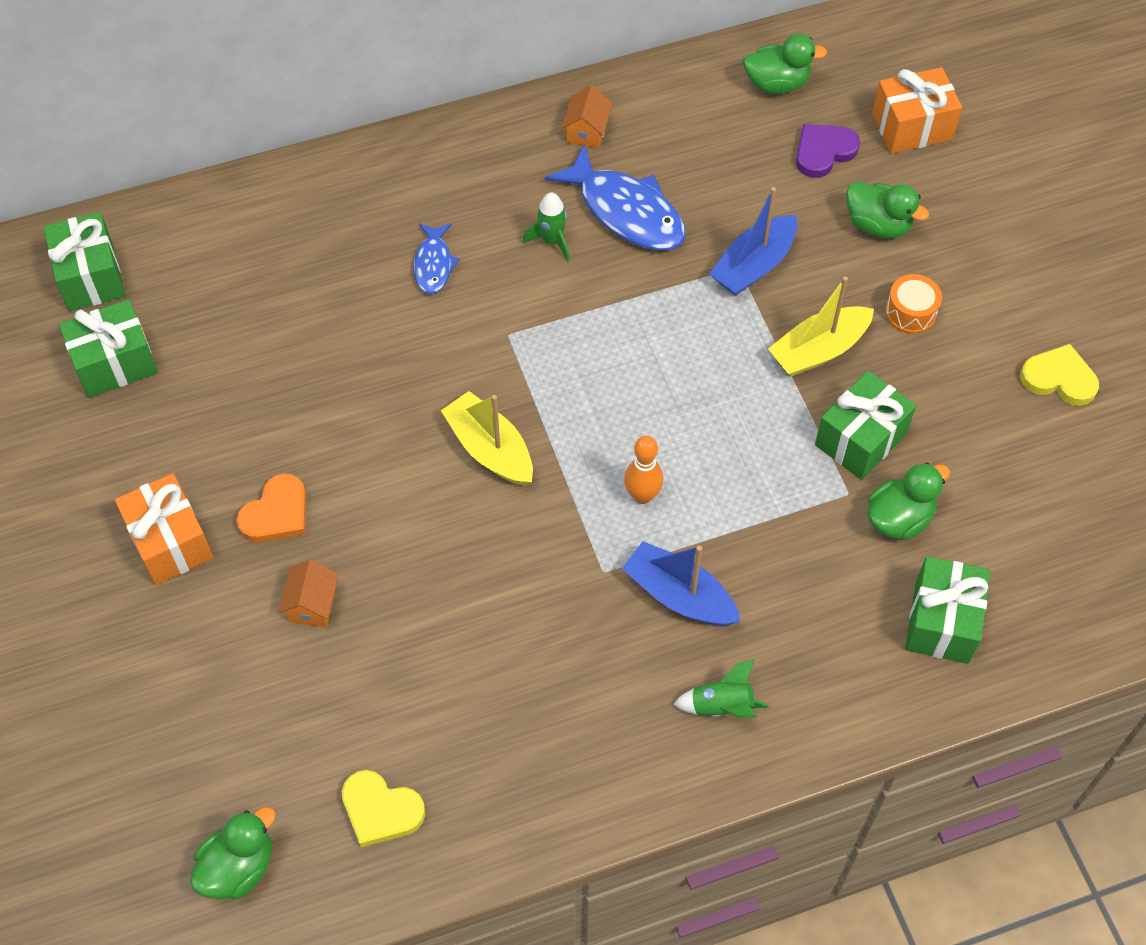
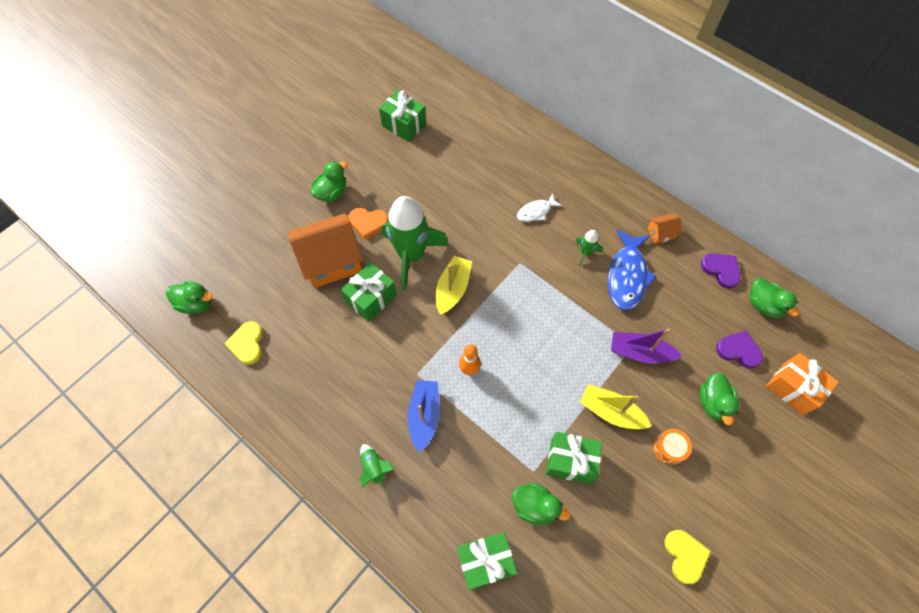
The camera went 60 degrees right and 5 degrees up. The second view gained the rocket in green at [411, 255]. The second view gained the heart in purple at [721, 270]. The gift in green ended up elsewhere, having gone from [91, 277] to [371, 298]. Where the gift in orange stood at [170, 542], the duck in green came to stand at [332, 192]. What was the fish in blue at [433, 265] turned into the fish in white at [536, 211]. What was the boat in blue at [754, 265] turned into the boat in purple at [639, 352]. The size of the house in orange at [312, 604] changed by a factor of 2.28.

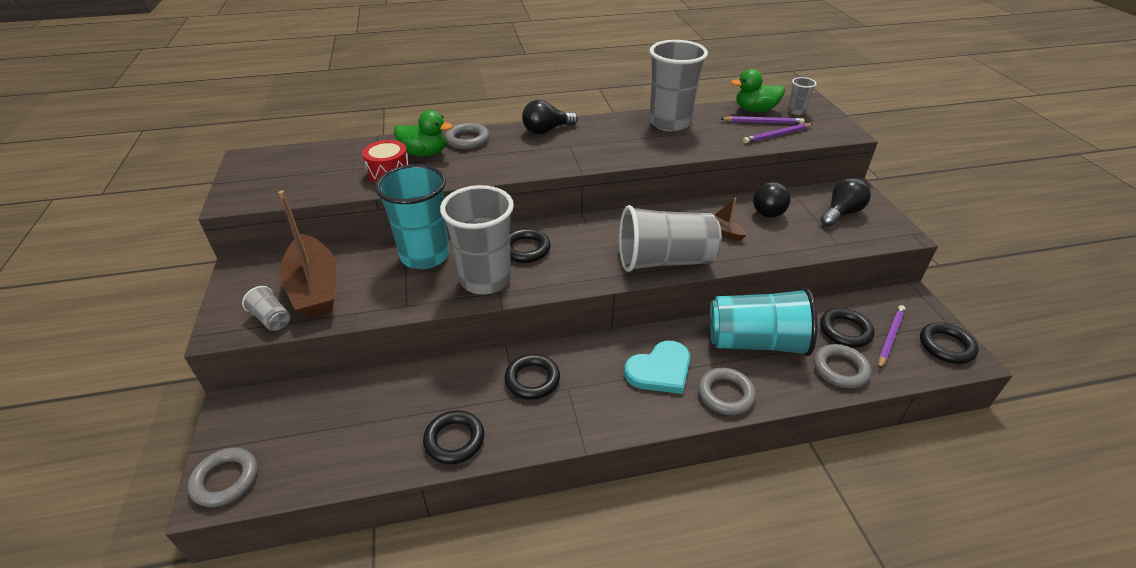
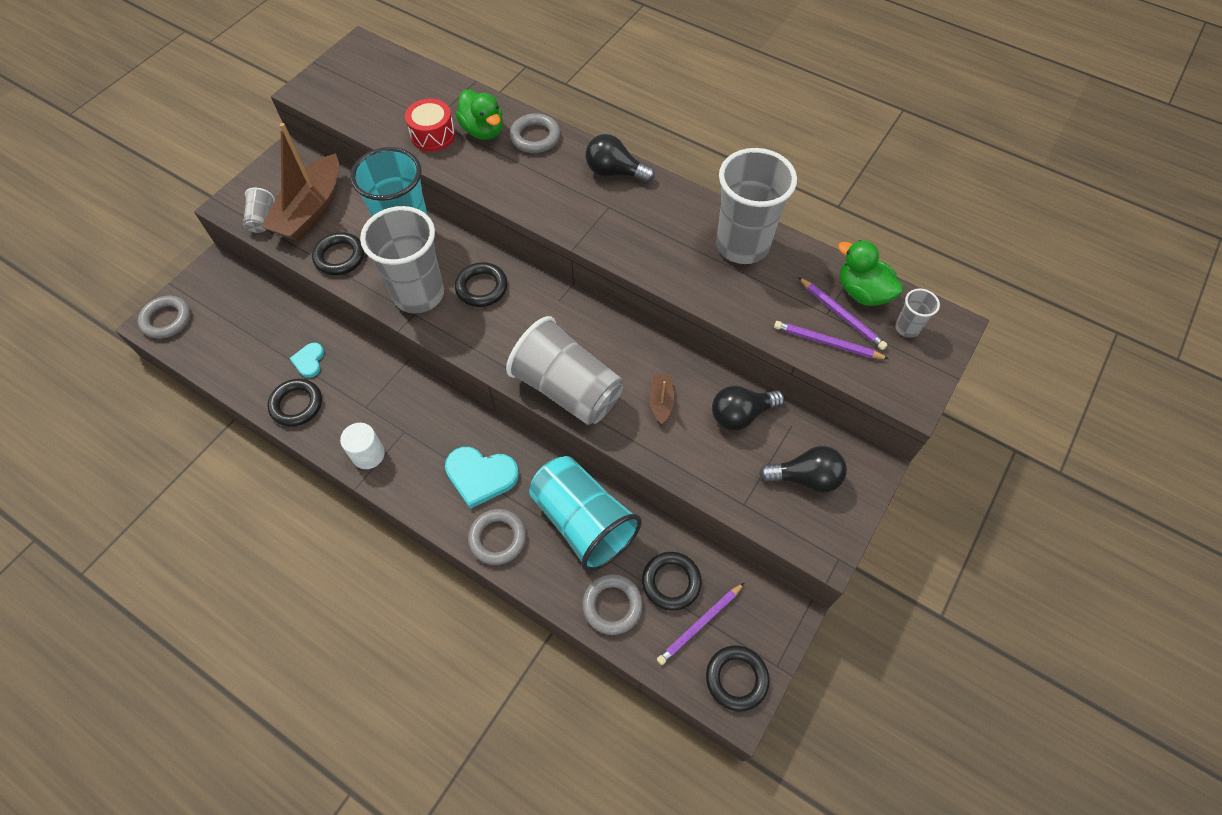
The camera went 45 degrees right and 20 degrees up. The second view gained the heart in turquoise at [309, 361]. The second view gained the cylinder in white at [368, 454]. The ring in black ended up elsewhere, having gone from [532, 379] to [340, 257]. The pencil in purple at [890, 337] ended up facing another way, 150 degrees clockwise from before.

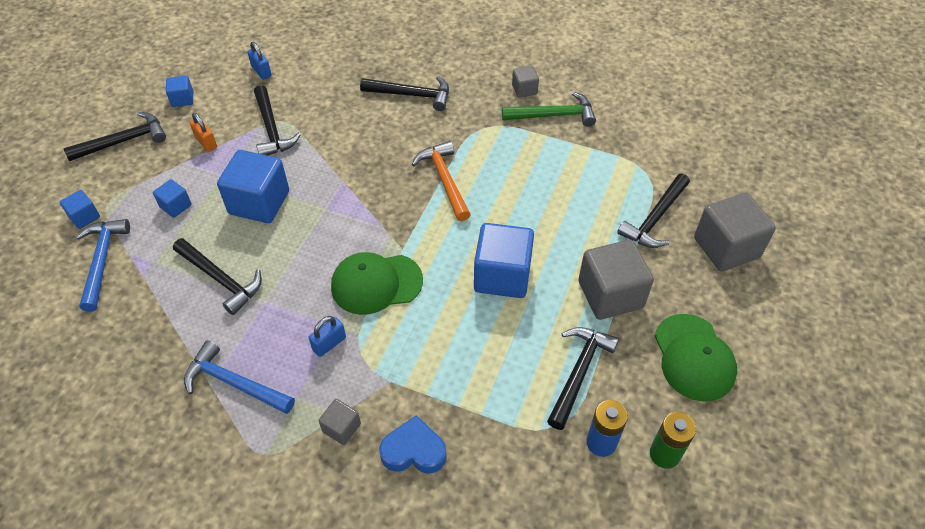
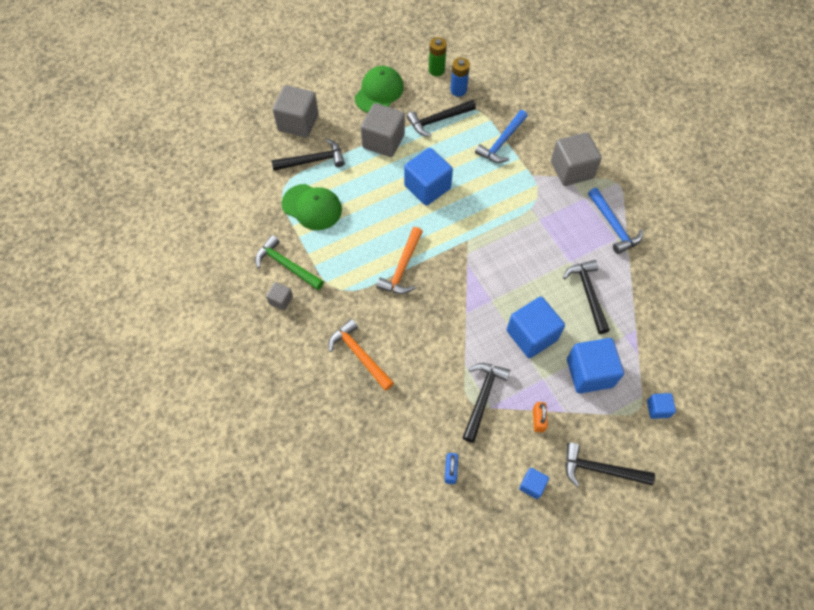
The camera went 140 degrees left and 10 degrees up. The second view lost the padlock in blue at [329, 344]. The second view lost the heart in blue at [414, 451]. The hammer in blue ended up elsewhere, having gone from [102, 261] to [502, 142]. The cap in green ended up elsewhere, having gone from [376, 283] to [312, 207]. What was the hammer in black at [412, 95] turned into the hammer in orange at [359, 355]. The size of the cube in blue at [175, 206] changed by a factor of 2.03. The size of the cube in grey at [341, 428] changed by a factor of 2.03.

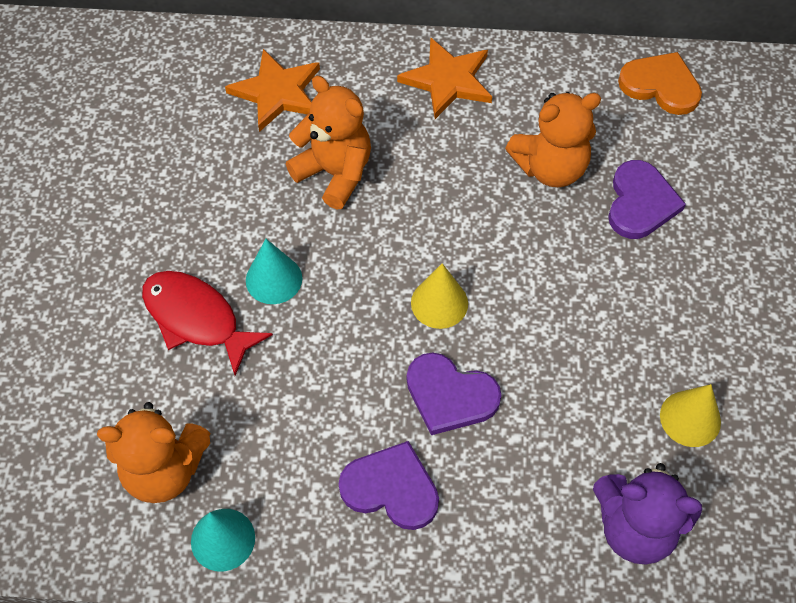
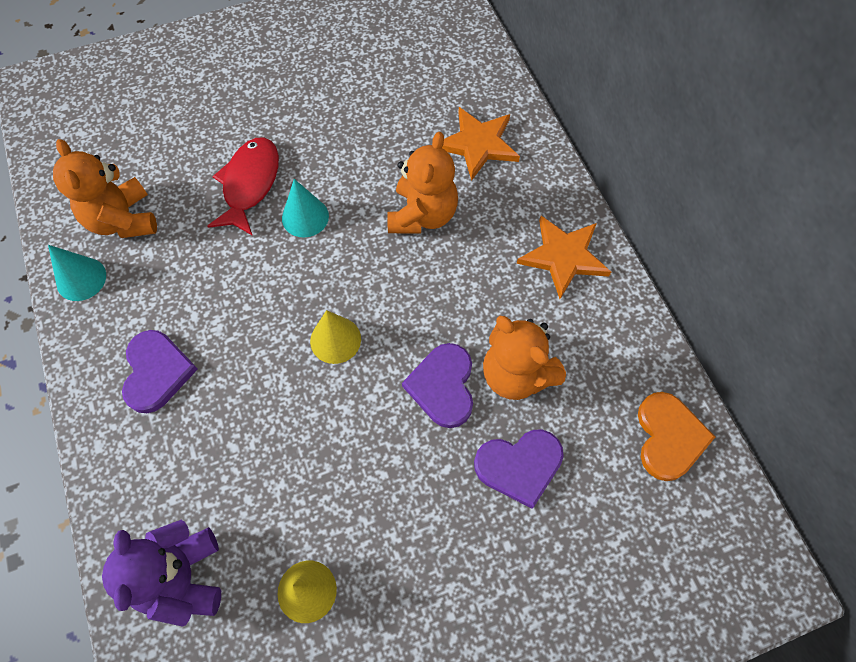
The camera went 65 degrees right and 5 degrees up. The heart in purple ended up elsewhere, having gone from [450, 395] to [443, 386].

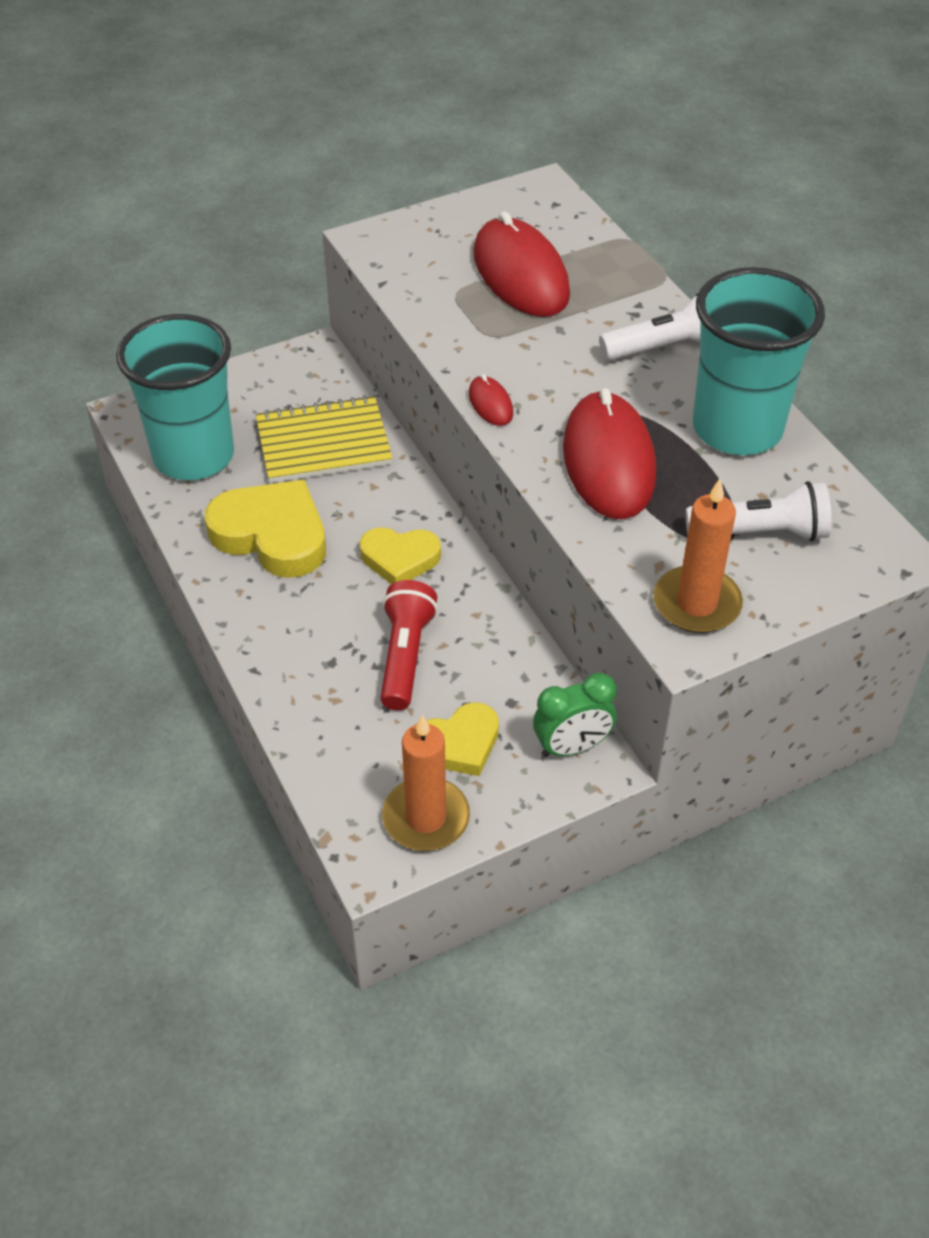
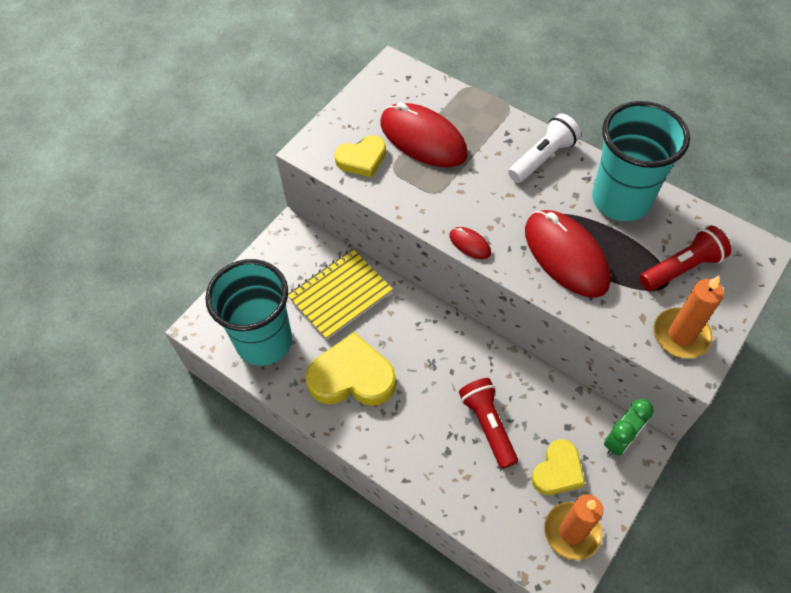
The camera went 25 degrees left and 10 degrees up. The heart in yellow ended up elsewhere, having gone from [400, 559] to [362, 159]. What was the flashlight in white at [761, 532] turned into the flashlight in red at [681, 268].

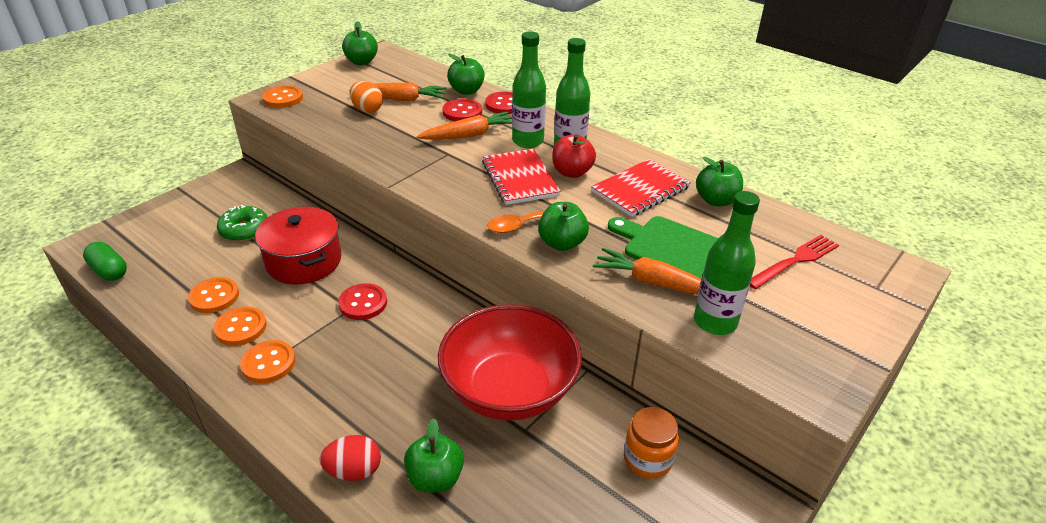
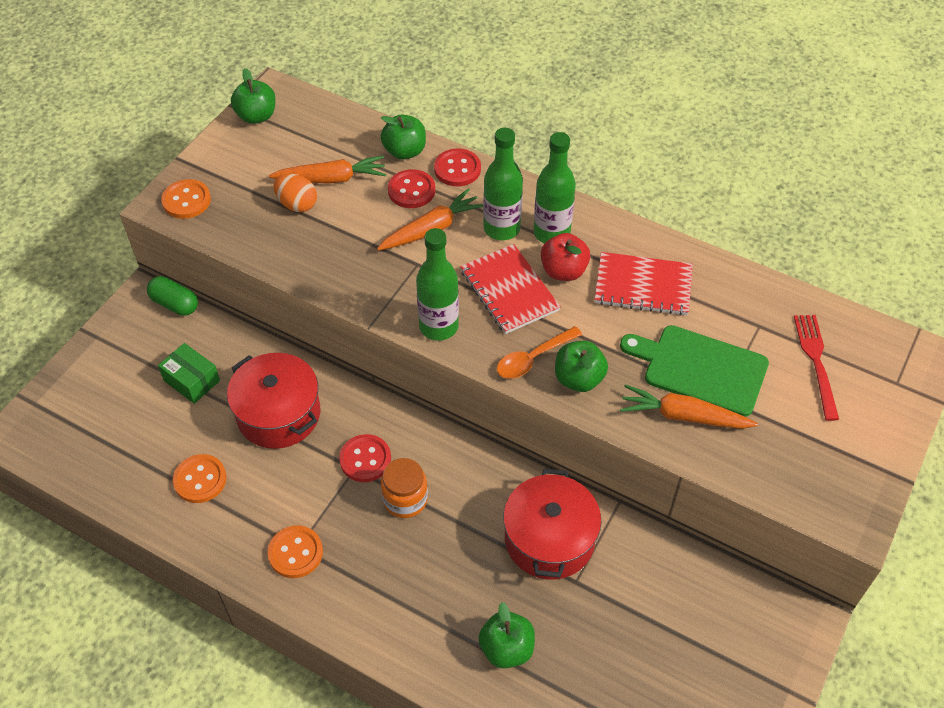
The camera went 10 degrees left and 15 degrees up. The second view lost the button in orange at [241, 327]. The second view lost the egg in red at [354, 471]. The second view lost the apple in green at [716, 200]. The capsule in green ended up elsewhere, having gone from [109, 271] to [175, 304]. The jar in orange ended up elsewhere, having gone from [647, 459] to [405, 499]. The bottle in green ended up elsewhere, having gone from [715, 322] to [438, 326]. Where the donut in green stood at [244, 230], the box in green came to stand at [192, 381]. Where the bowl in red stood at [509, 390], the pot in red came to stand at [549, 539]. The notebook in red at [640, 190] ended up facing another way, 60 degrees clockwise from before. The fork in red at [795, 260] ended up facing another way, 45 degrees counterclockwise from before.

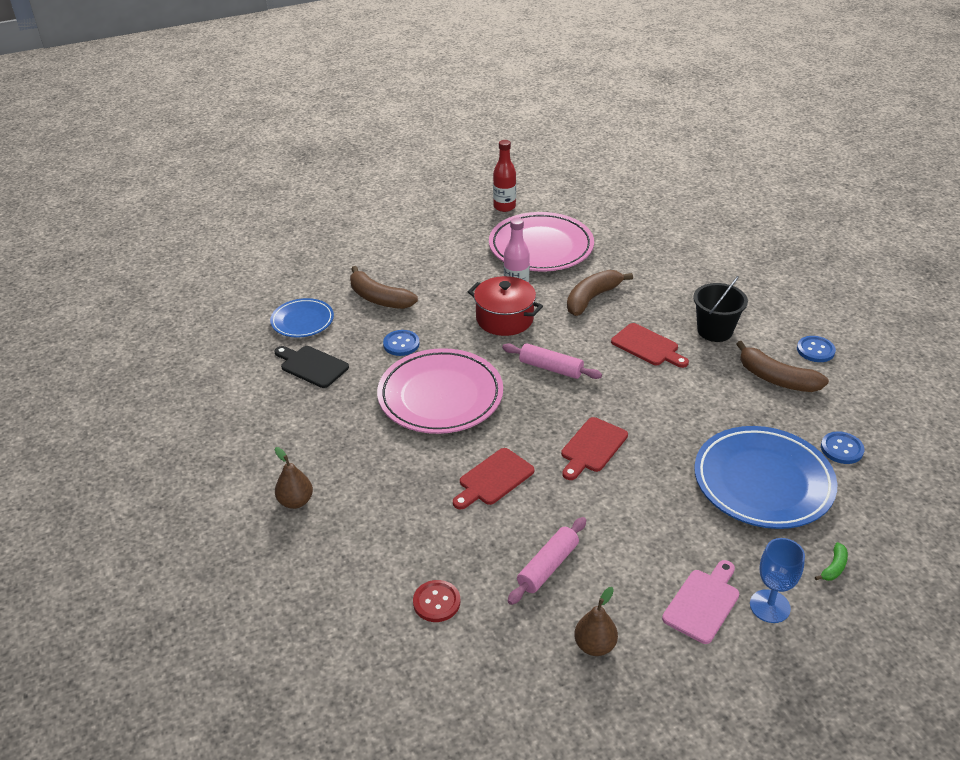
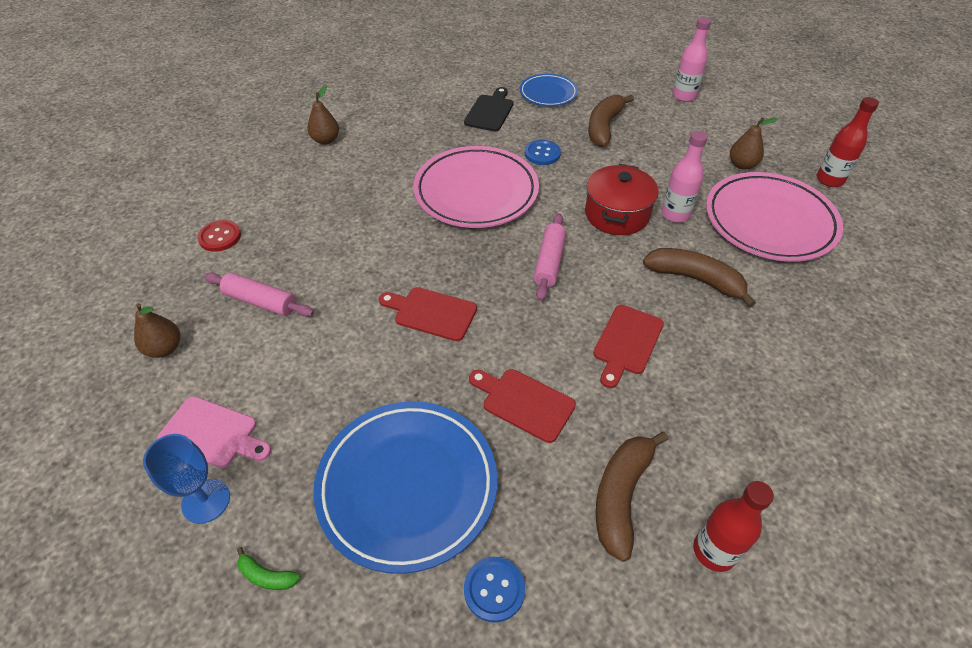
The camera went 75 degrees right and 10 degrees up. The second view lost the bucket in black at [714, 331]. The second view gained the bottle in pink at [684, 96]. The second view gained the pear in brown at [742, 165]. The cutting board in red ended up elsewhere, having gone from [493, 479] to [524, 403]. Where the button in blue stood at [815, 350], the bottle in red came to stand at [714, 551].

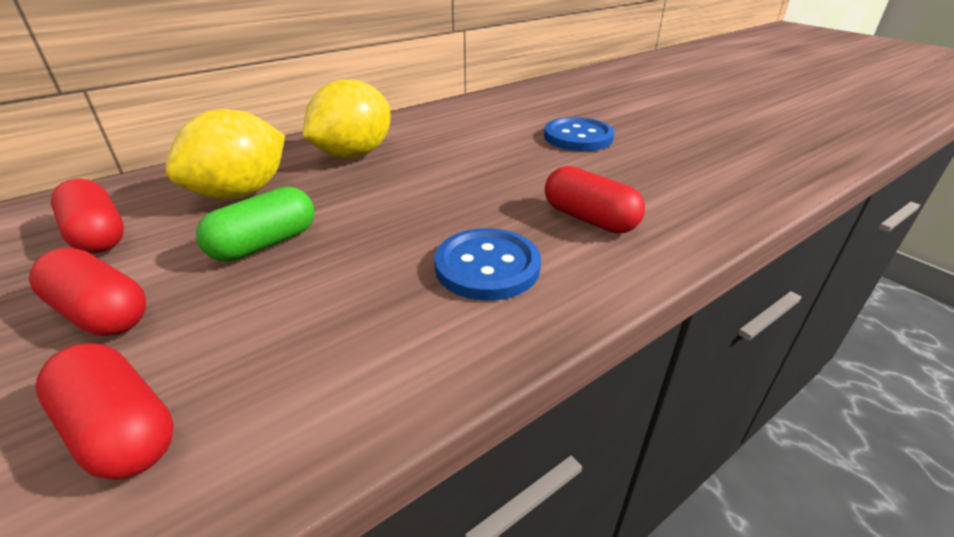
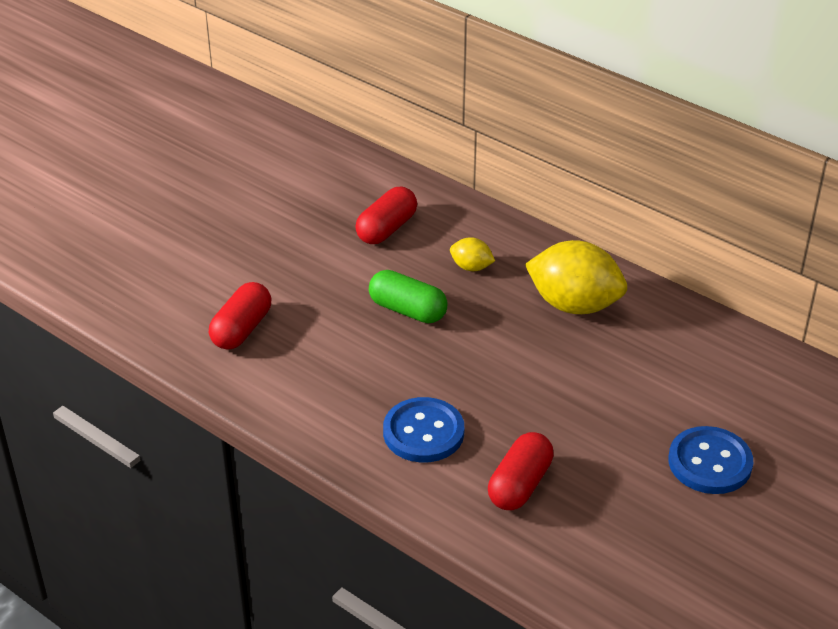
The camera went 75 degrees right and 5 degrees up. The second view lost the capsule in red at [101, 313]. The size of the lemon in yellow at [241, 193] changed by a factor of 0.48.

